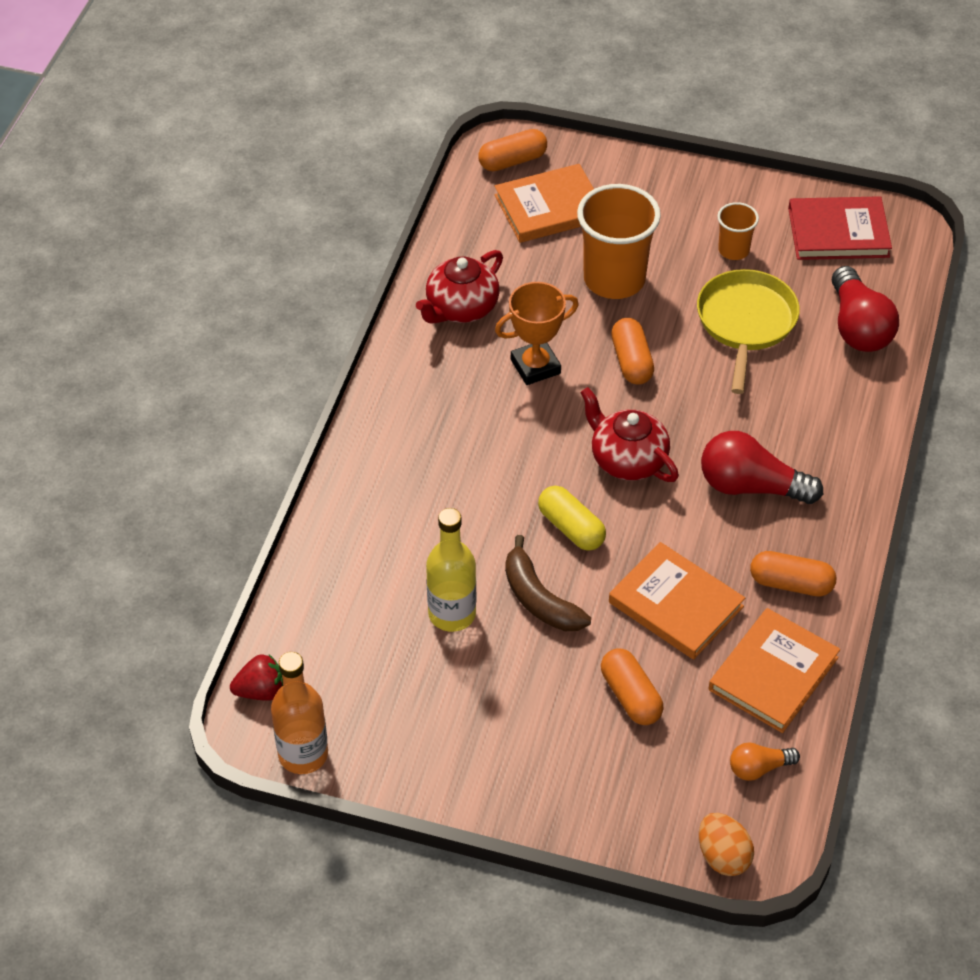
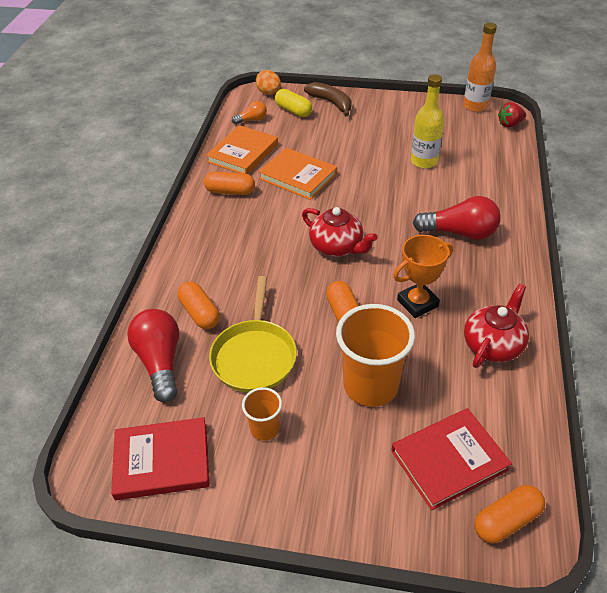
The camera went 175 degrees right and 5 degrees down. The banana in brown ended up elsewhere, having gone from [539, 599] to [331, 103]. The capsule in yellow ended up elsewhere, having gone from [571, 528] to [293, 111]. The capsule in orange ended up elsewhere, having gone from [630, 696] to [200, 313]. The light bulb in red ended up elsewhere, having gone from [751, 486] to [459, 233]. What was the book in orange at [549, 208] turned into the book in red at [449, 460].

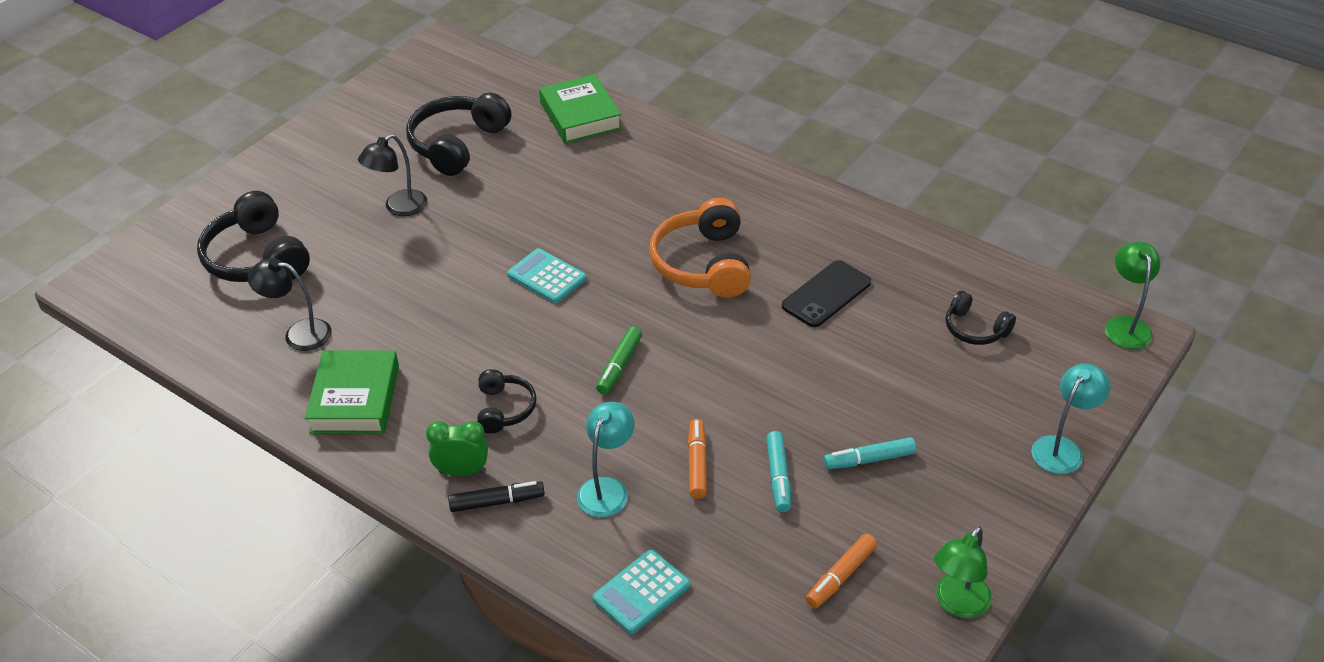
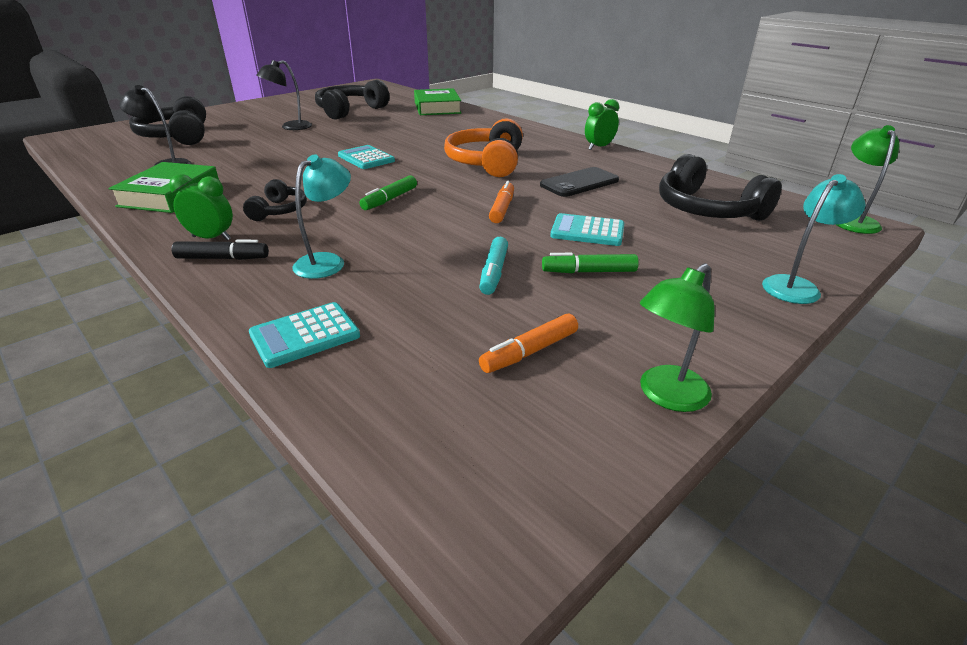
The camera went 10 degrees right and 10 degrees down. The second view gained the calculator in turquoise at [587, 231]. The second view gained the clock in green at [599, 147]. The marker in orange ended up elsewhere, having gone from [697, 464] to [502, 209]. What was the marker in turquoise at [869, 460] turned into the marker in green at [589, 272]. The size of the headphones in black at [975, 329] changed by a factor of 1.81.

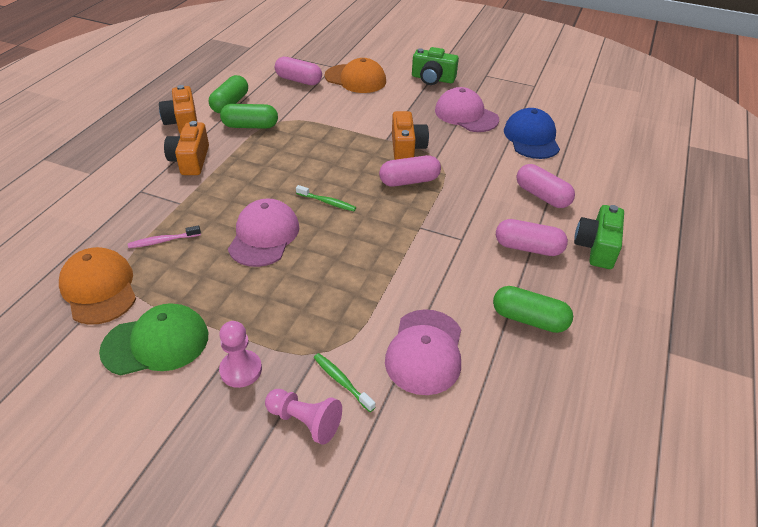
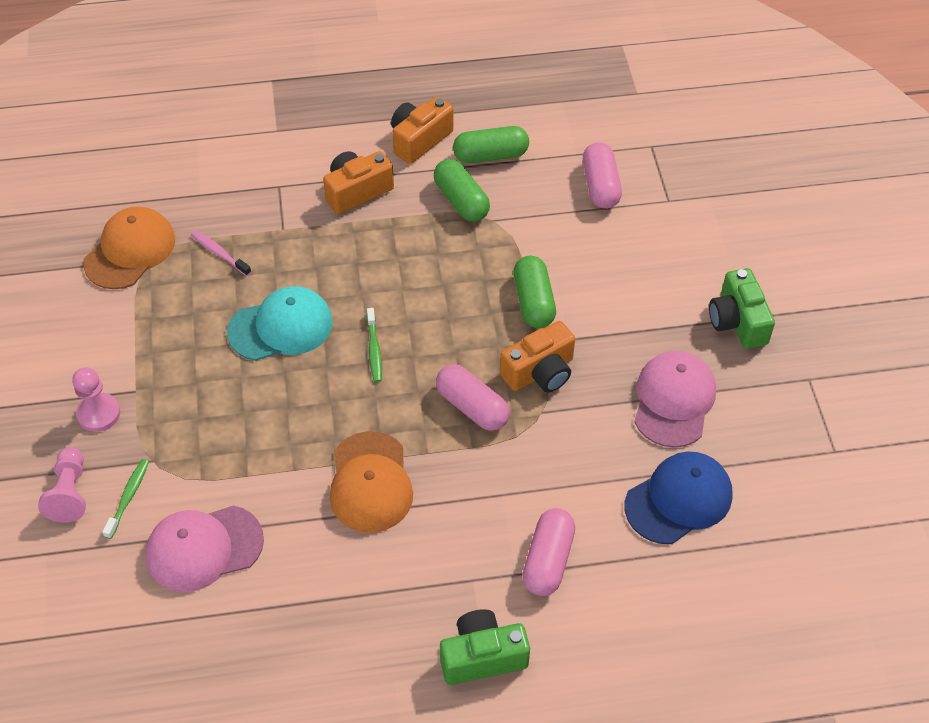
The camera went 60 degrees right and 10 degrees up. The second view lost the cap in green at [156, 343]. The second view lost the capsule in pink at [528, 248]. The cap in orange ended up elsewhere, having gone from [355, 79] to [370, 482]. The capsule in green ended up elsewhere, having gone from [529, 319] to [533, 302]. What was the cap in pink at [264, 236] turned into the cap in turquoise at [281, 327].

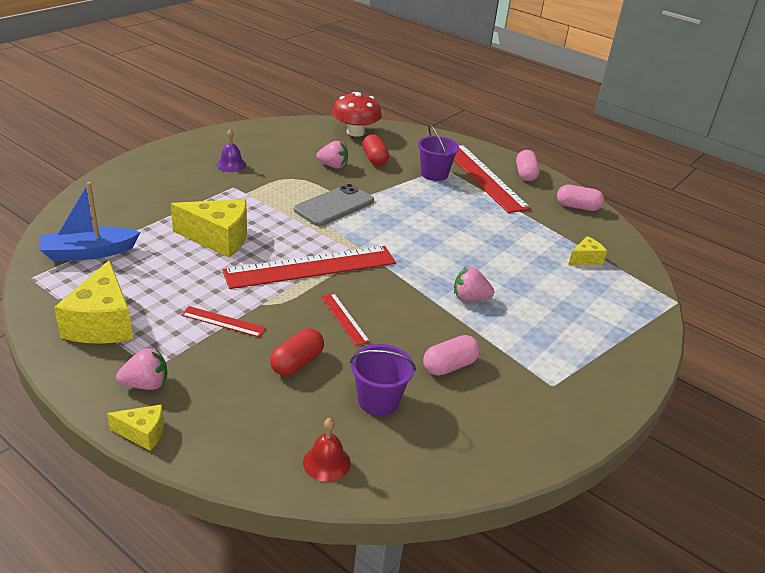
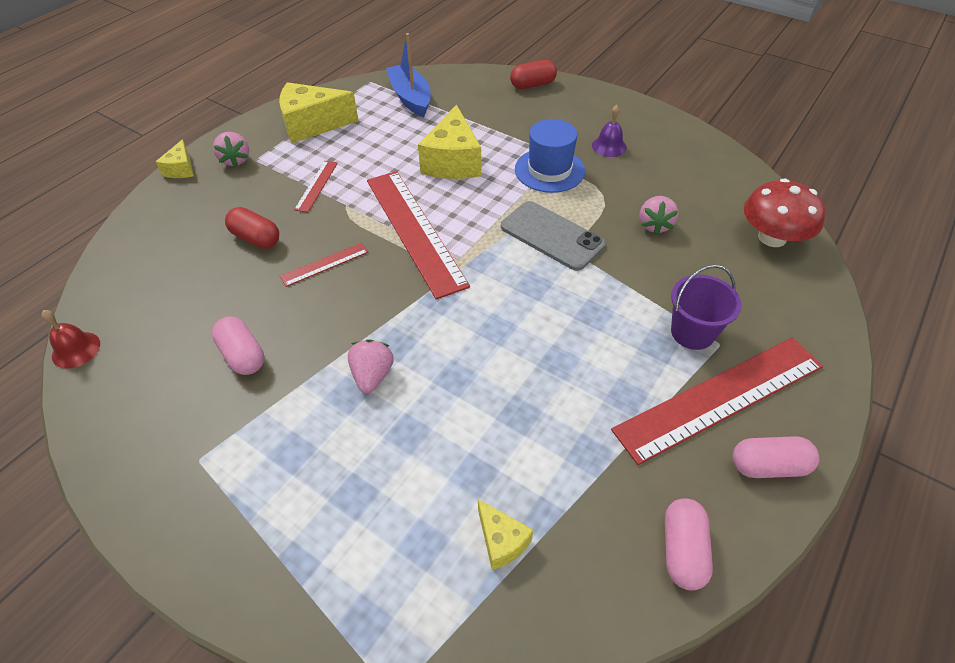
The camera went 90 degrees right and 15 degrees up. The second view lost the bucket in purple at [378, 401]. The second view gained the hat in blue at [549, 170]. The bell in red ended up elsewhere, having gone from [326, 462] to [76, 349]. The capsule in red ended up elsewhere, having gone from [374, 159] to [532, 85].

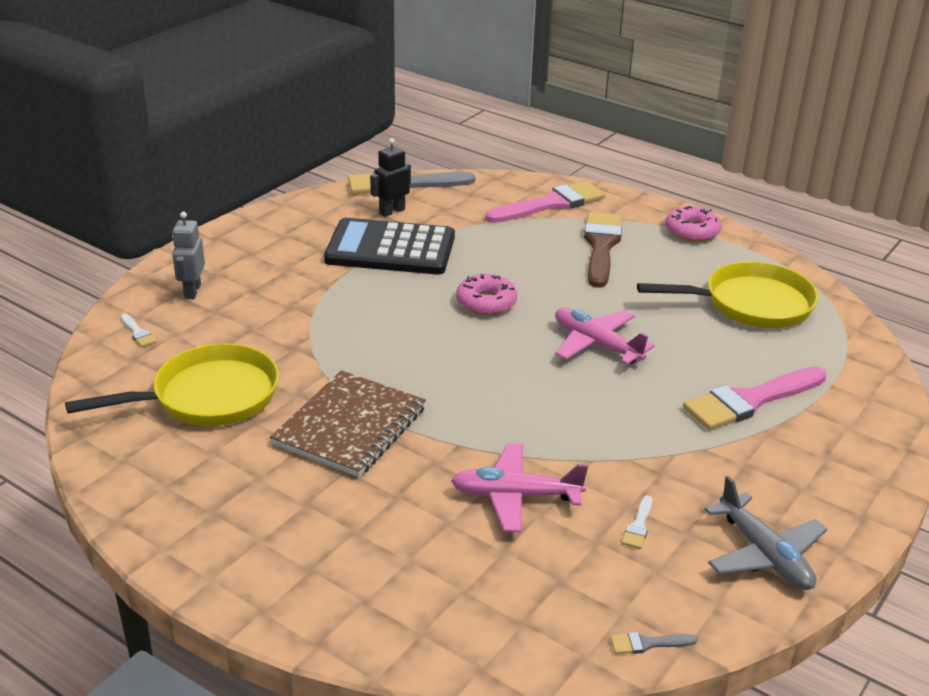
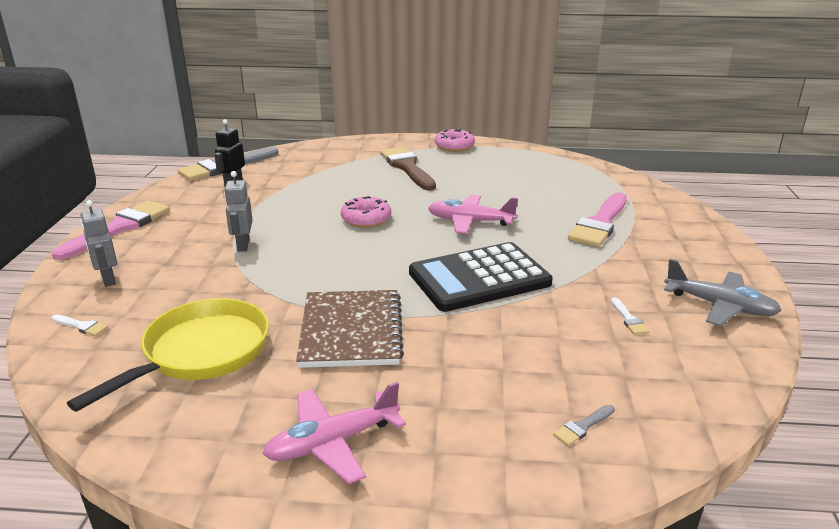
The camera went 30 degrees left and 5 degrees down. The second view lost the pan in yellow at [751, 304]. The second view gained the robot in grey at [243, 245]. The calculator in black ended up elsewhere, having gone from [390, 249] to [479, 278]. The plane in pink ended up elsewhere, having gone from [515, 496] to [332, 443]. The brush in pink ended up elsewhere, having gone from [551, 204] to [119, 228]. The brush in grey ended up elsewhere, having gone from [648, 643] to [582, 427].

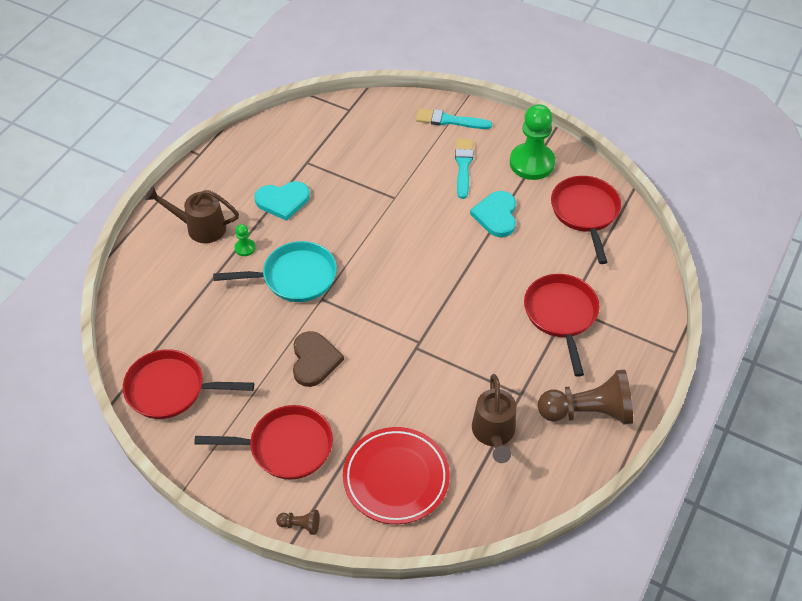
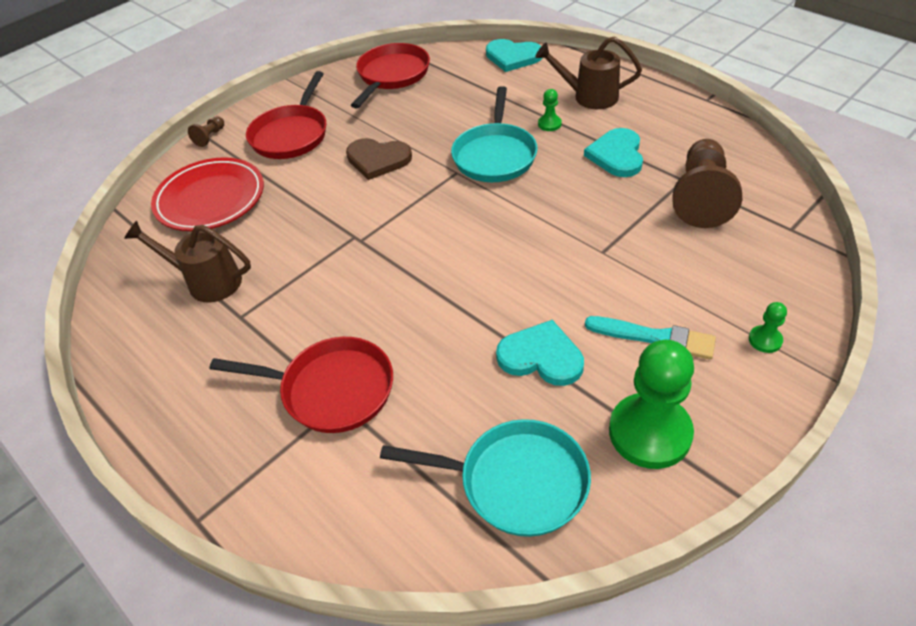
The camera went 110 degrees right and 5 degrees down. The second view gained the heart in turquoise at [513, 57]. The pawn in brown ended up elsewhere, having gone from [588, 412] to [701, 198]. Where the brush in turquoise stood at [449, 120], the pawn in green came to stand at [765, 340]. What was the pan in red at [585, 213] turned into the pan in turquoise at [515, 482]. The watering can in brown at [200, 227] ended up facing another way, 105 degrees counterclockwise from before.

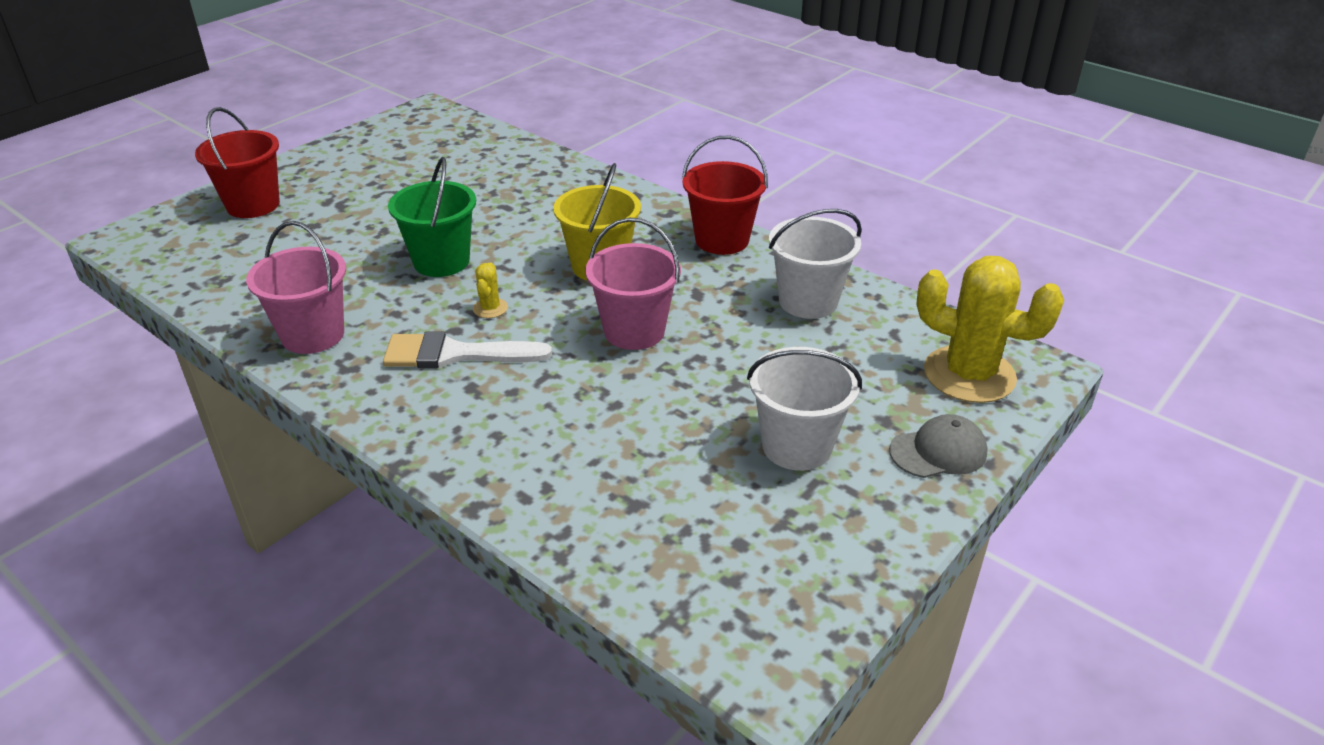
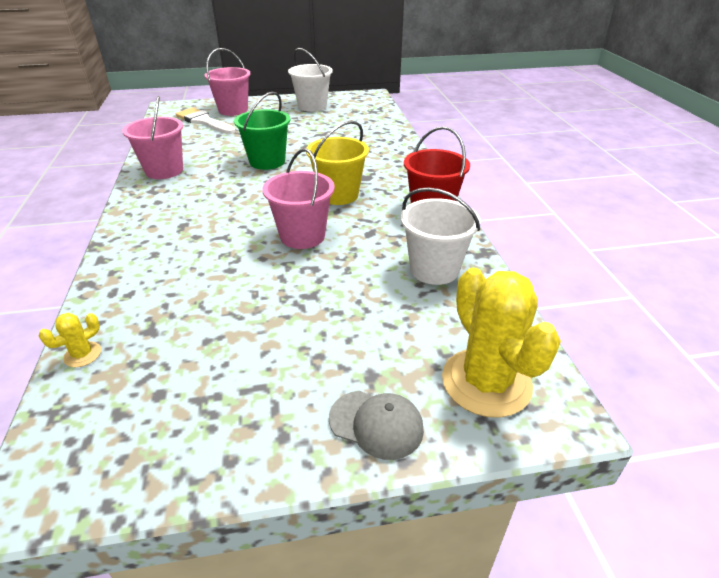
The camera went 40 degrees right and 0 degrees up. The brush in white ended up elsewhere, having gone from [455, 354] to [203, 121]. The cactus in yellow ended up elsewhere, having gone from [490, 308] to [82, 354]. The bucket in white ended up elsewhere, having gone from [797, 446] to [312, 106]. What was the bucket in red at [253, 205] turned into the bucket in pink at [233, 110].

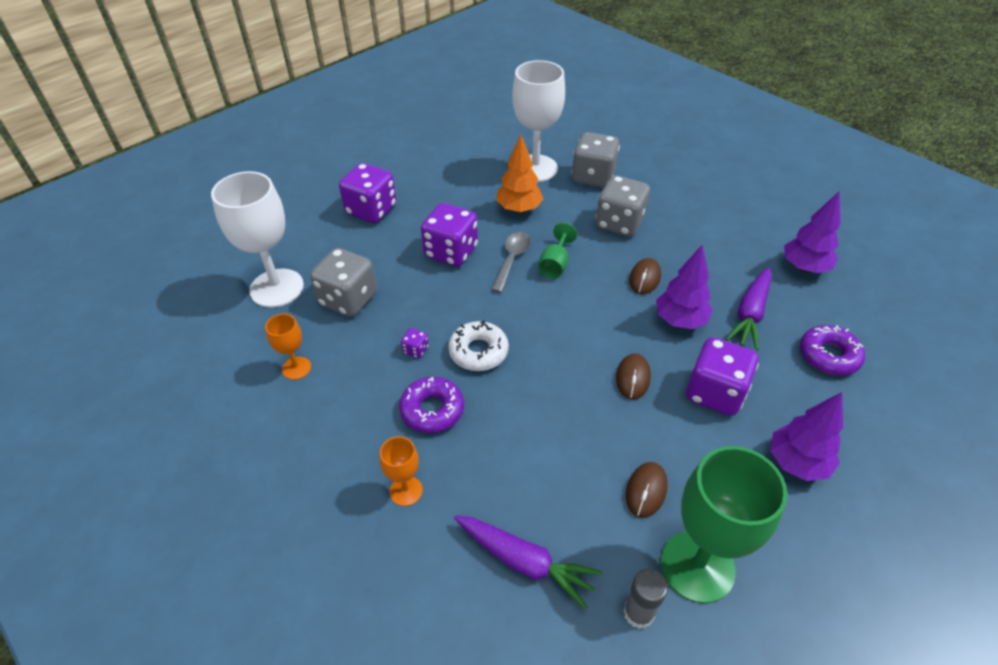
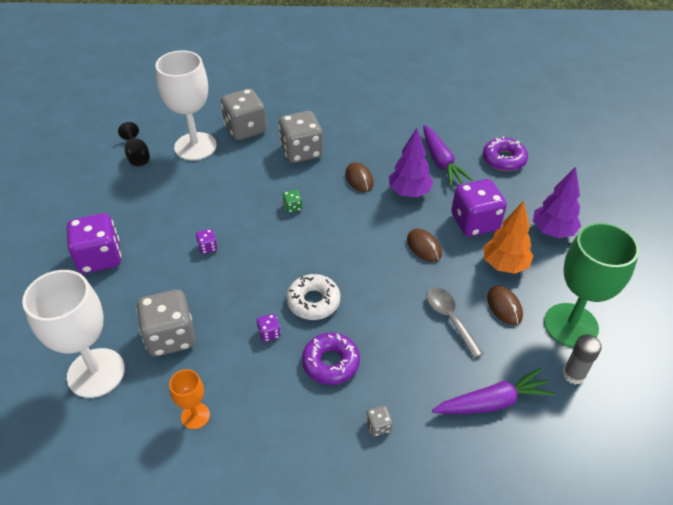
The camera went 45 degrees left and 0 degrees up. The second view lost the tree in purple at [804, 267]. The second view gained the goblet in black at [137, 156]. The spoon in grey ended up elsewhere, having gone from [512, 260] to [449, 318]. The tree in orange ended up elsewhere, having gone from [519, 209] to [504, 265]. Where the goblet in orange stood at [406, 491], the dice in grey came to stand at [378, 426]. Where the goblet in green stood at [555, 264], the dice in green came to stand at [292, 207]. The size of the dice in purple at [451, 252] changed by a factor of 0.42.

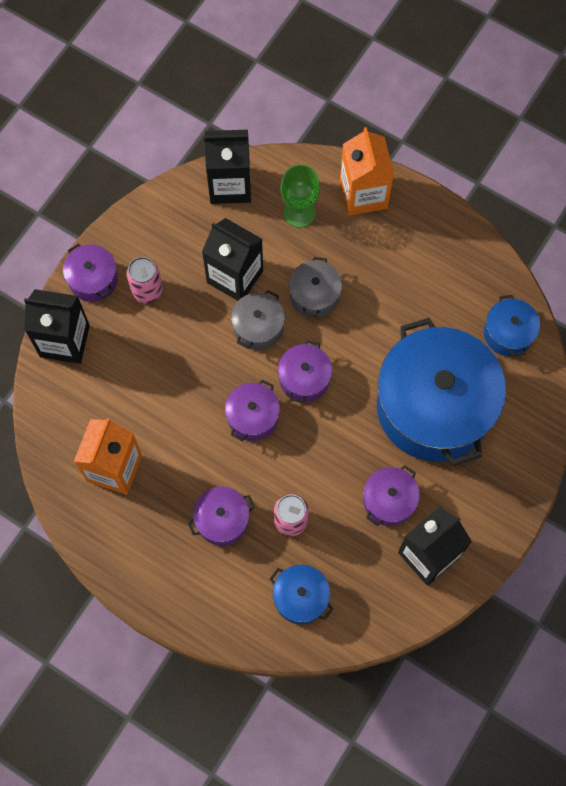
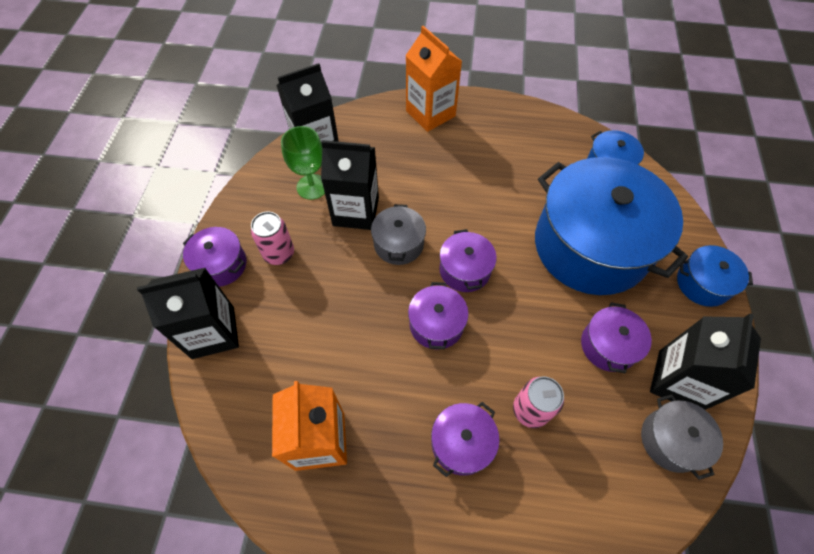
The camera went 25 degrees left and 10 degrees down. The pot in blue ended up elsewhere, having gone from [301, 597] to [702, 283]. The goblet in green ended up elsewhere, having gone from [299, 212] to [312, 187]. The pot in grey ended up elsewhere, having gone from [314, 295] to [671, 440].

